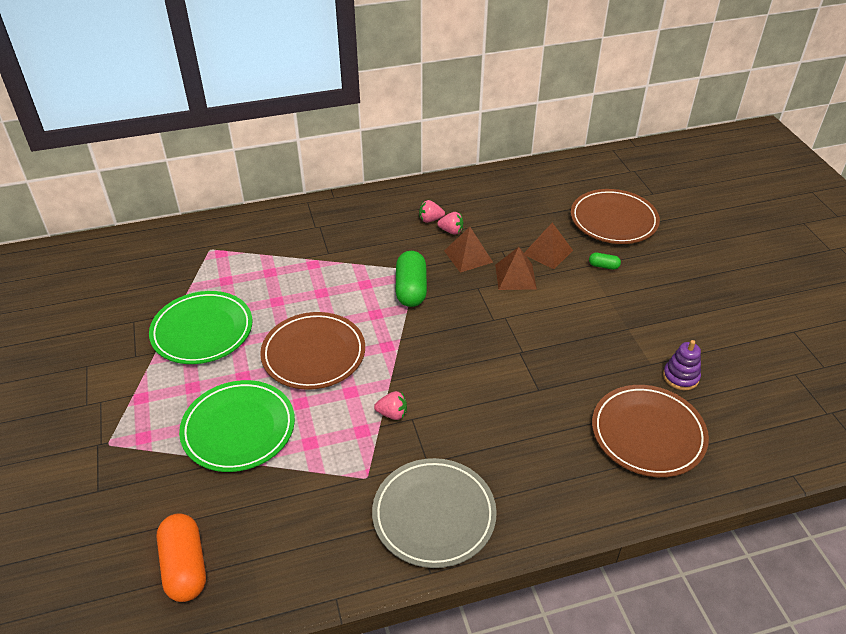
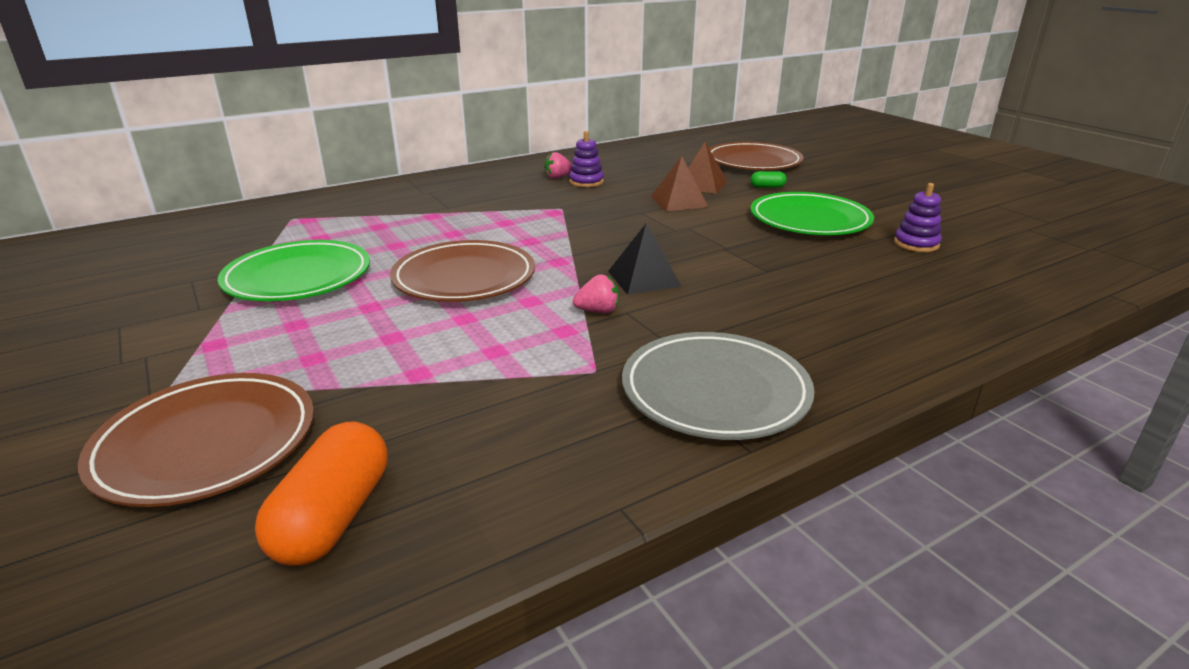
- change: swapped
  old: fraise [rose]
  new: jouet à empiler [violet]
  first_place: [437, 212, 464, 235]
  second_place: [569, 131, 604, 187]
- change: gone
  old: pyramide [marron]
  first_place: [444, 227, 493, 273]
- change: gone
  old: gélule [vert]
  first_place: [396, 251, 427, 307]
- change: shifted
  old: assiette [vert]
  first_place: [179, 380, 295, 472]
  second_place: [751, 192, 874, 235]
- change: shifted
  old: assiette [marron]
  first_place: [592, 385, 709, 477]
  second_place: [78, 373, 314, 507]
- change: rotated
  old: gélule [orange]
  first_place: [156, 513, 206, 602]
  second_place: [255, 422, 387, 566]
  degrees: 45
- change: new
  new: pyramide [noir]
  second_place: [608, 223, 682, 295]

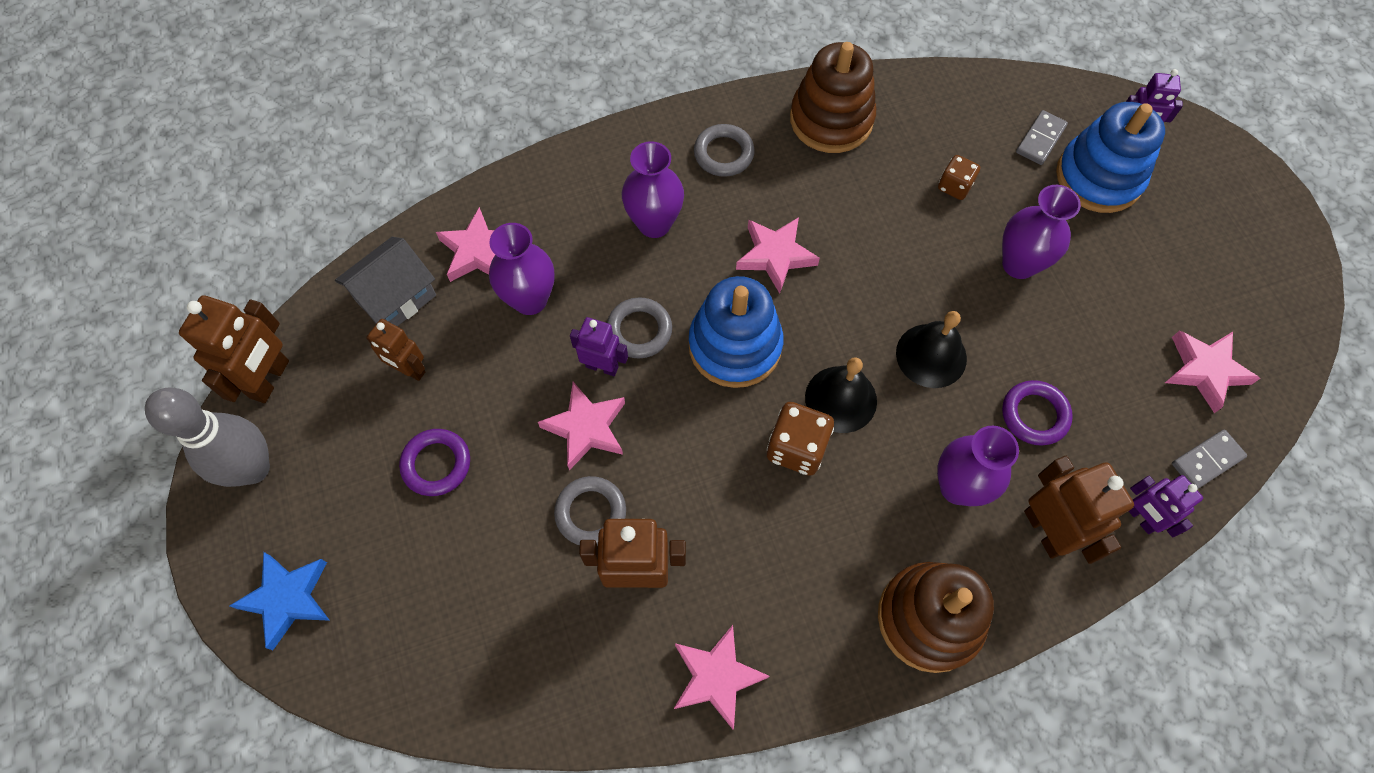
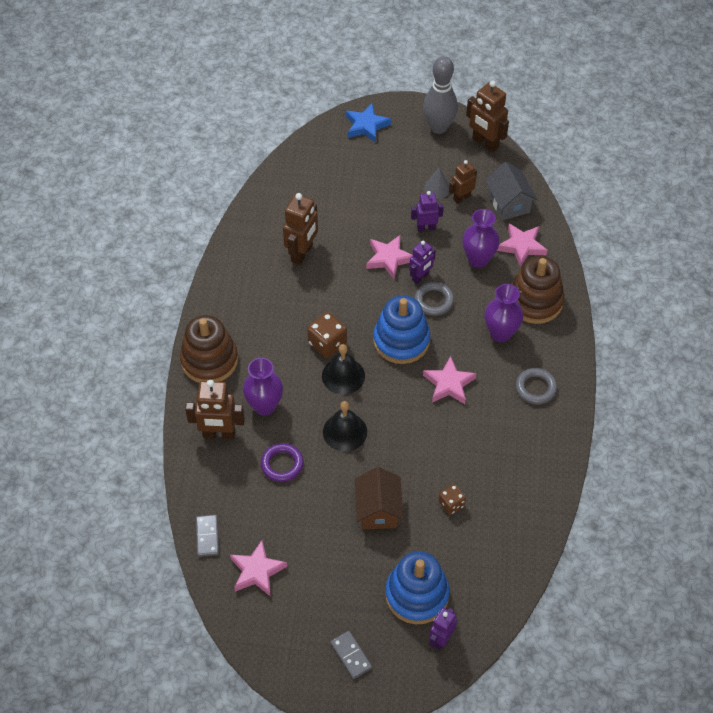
- change: shifted
  old: jouet à empiler [marron]
  first_place: [790, 42, 876, 153]
  second_place: [512, 256, 564, 324]
- change: shifted
  old: domino [gris]
  first_place: [1016, 110, 1068, 165]
  second_place: [330, 631, 372, 679]
- change: swapped
  old: vase [violet]
  new: maison [marron]
  first_place: [1002, 185, 1081, 279]
  second_place: [355, 467, 403, 530]
- change: gone
  old: anneau [violet]
  first_place: [399, 429, 470, 496]
- change: shifted
  old: robot [violet]
  first_place: [1128, 475, 1203, 537]
  second_place: [411, 191, 444, 232]
- change: gone
  old: anneau [gris]
  first_place: [554, 476, 626, 545]
- change: gone
  old: étoile [rose]
  first_place: [674, 625, 769, 730]
- change: new
  new: cône [gris]
  second_place: [424, 167, 450, 199]

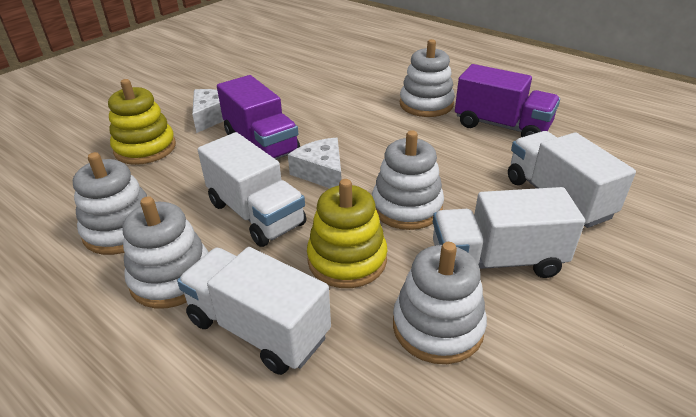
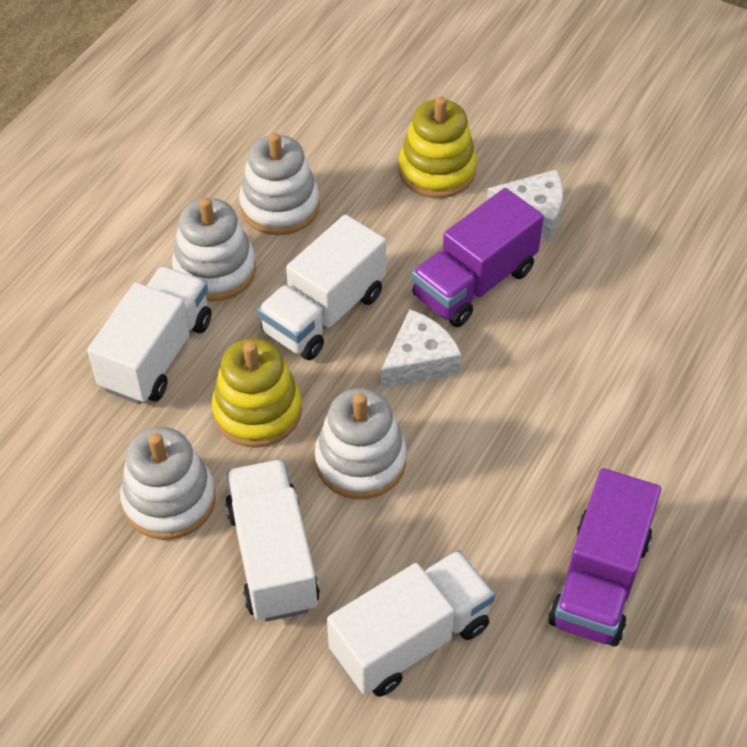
- change: gone
  old: jouet à empiler [blanc]
  first_place: [400, 39, 455, 117]

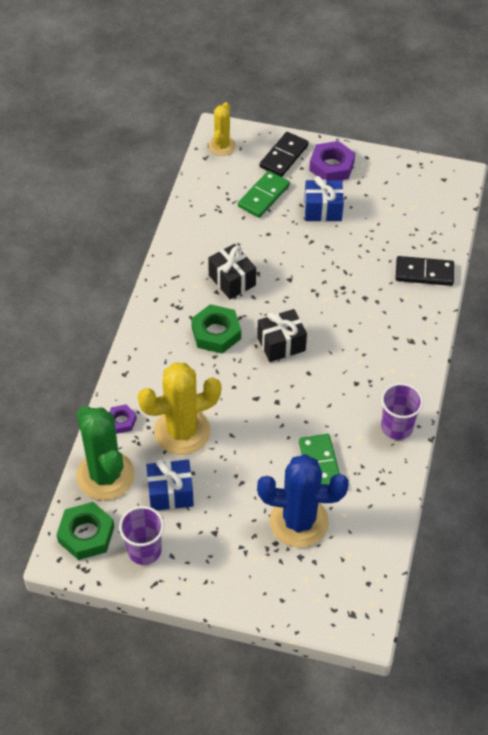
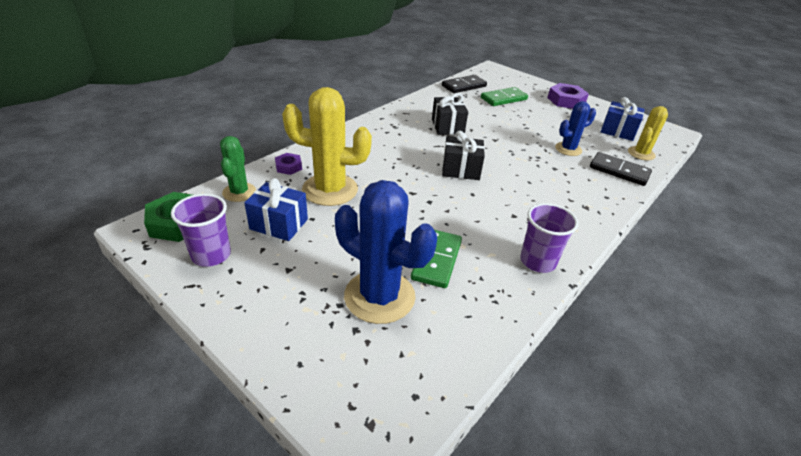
- change: shifted
  old: cactus [jaune]
  first_place: [209, 102, 236, 156]
  second_place: [628, 106, 668, 161]
- change: shifted
  old: domino [noir]
  first_place: [260, 132, 309, 177]
  second_place: [442, 75, 487, 93]
- change: shifted
  old: cadeau [bleu]
  first_place: [304, 176, 344, 222]
  second_place: [601, 97, 645, 141]
- change: gone
  old: écrou [vert]
  first_place: [191, 304, 241, 354]
- change: scaled
  old: cactus [vert]
  first_place: [77, 406, 135, 500]
  second_place: [220, 136, 256, 202]
  factor: 0.57
- change: new
  new: cactus [bleu]
  second_place: [555, 101, 596, 156]

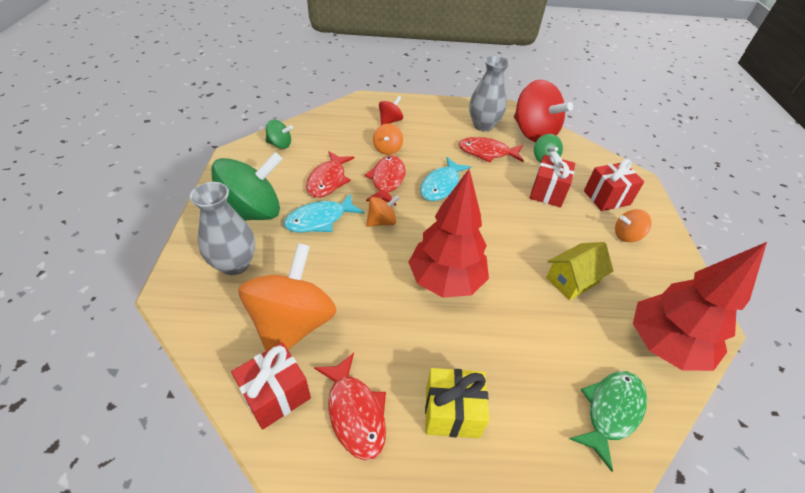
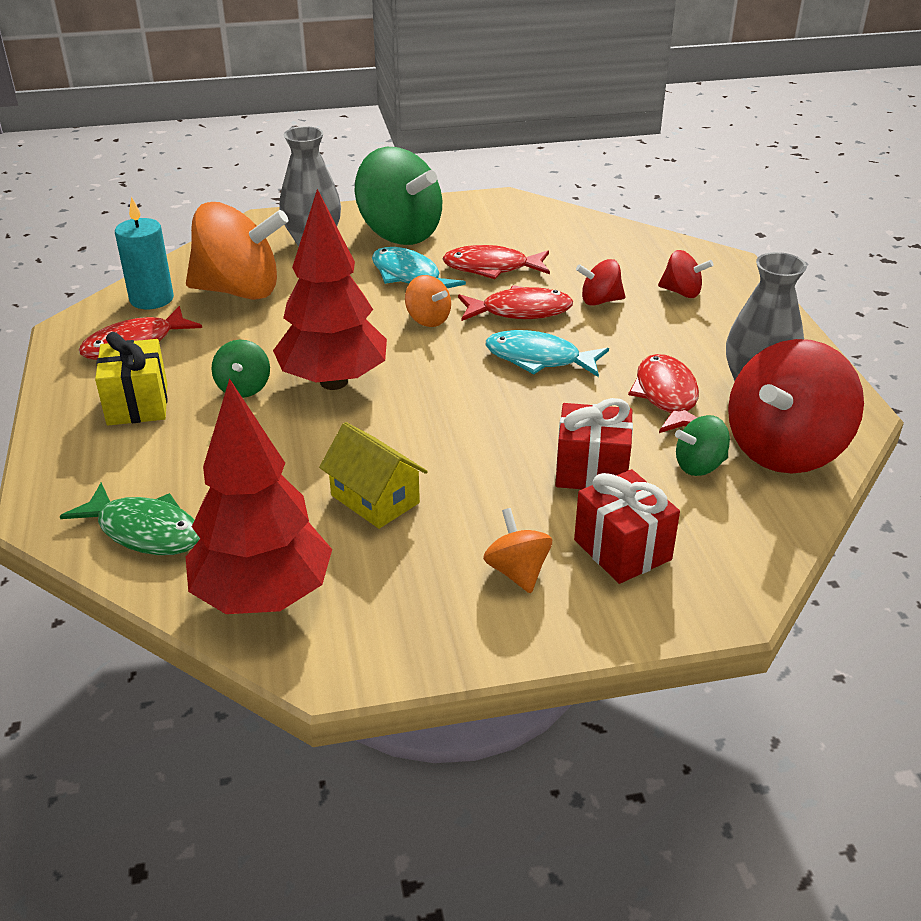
- change: shifted
  old: toupie [vert]
  first_place: [266, 120, 293, 149]
  second_place: [212, 340, 270, 398]
- change: repainted
  old: toupie [orange]
  new: toupie [rouge]
  first_place: [373, 124, 403, 155]
  second_place: [576, 259, 625, 306]
- change: swapped
  old: cadeau [rouge]
  new: bougie [turquoise]
  first_place: [231, 342, 311, 430]
  second_place: [115, 197, 174, 309]

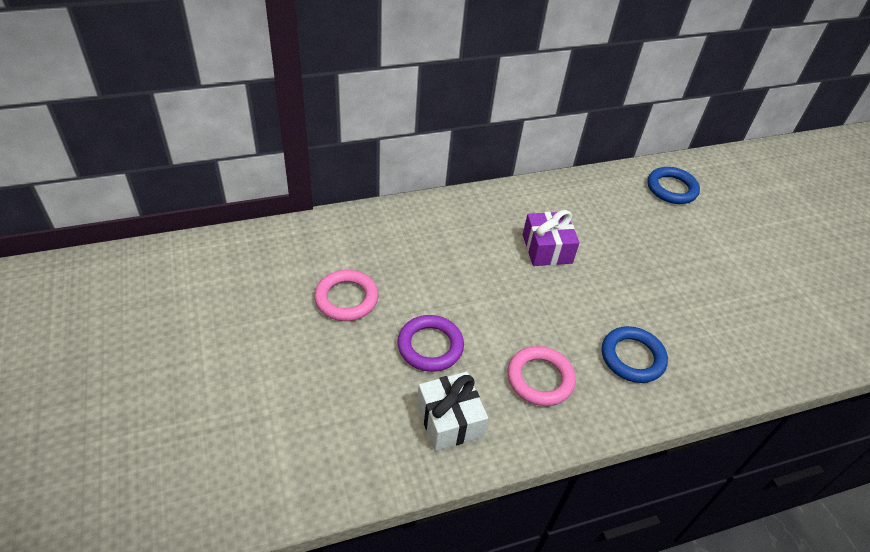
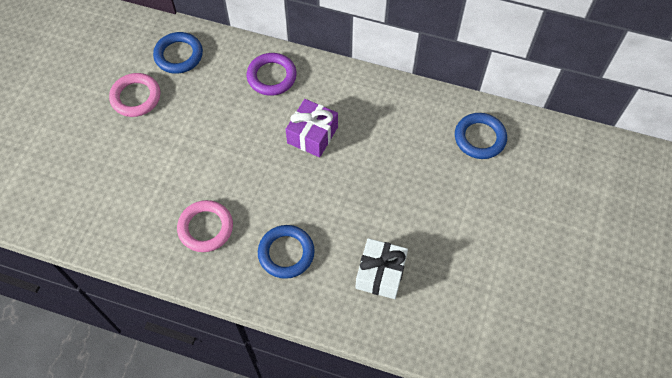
- change: shifted
  old: anneau [violet]
  first_place: [397, 315, 464, 372]
  second_place: [247, 53, 297, 96]
- change: shifted
  old: cadeau [blanc]
  first_place: [417, 372, 488, 451]
  second_place: [355, 238, 408, 299]
- change: new
  new: anneau [bleu]
  second_place: [153, 32, 203, 74]

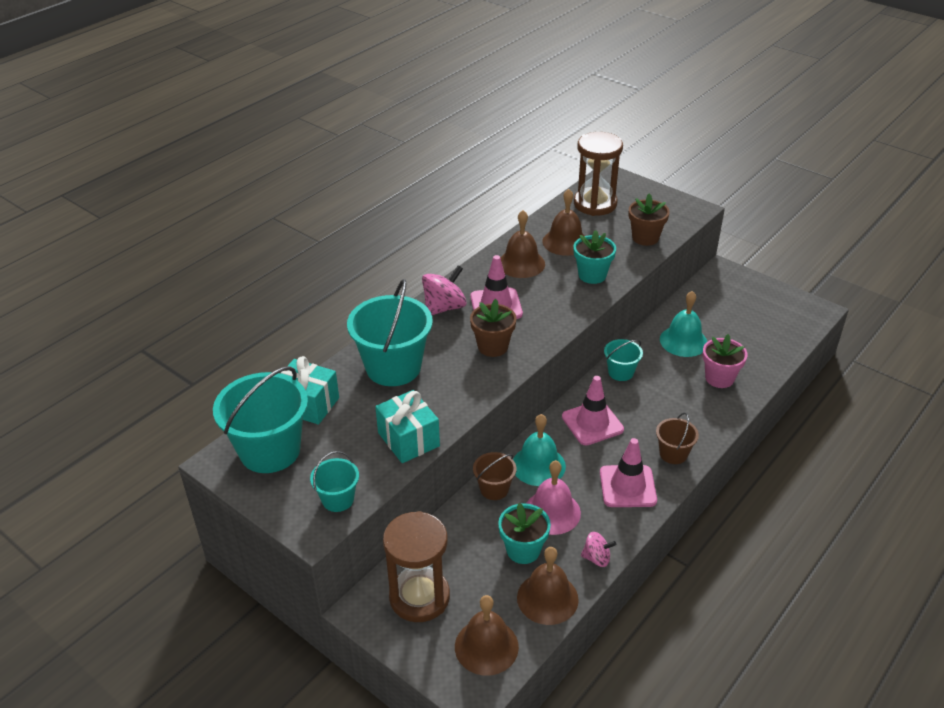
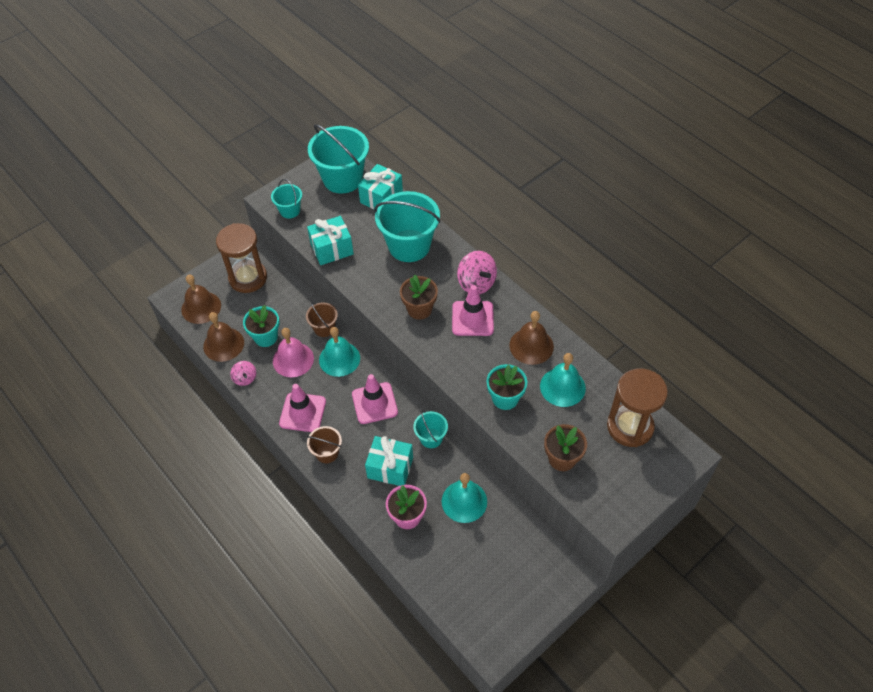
- change: repainted
  old: cloche [marron]
  new: cloche [turquoise]
  first_place: [542, 189, 585, 256]
  second_place: [540, 353, 586, 407]
- change: rotated
  old: toupie [rose]
  first_place: [581, 532, 616, 567]
  second_place: [230, 361, 256, 386]
  degrees: -45
- change: new
  new: cadeau [turquoise]
  second_place: [365, 436, 413, 486]

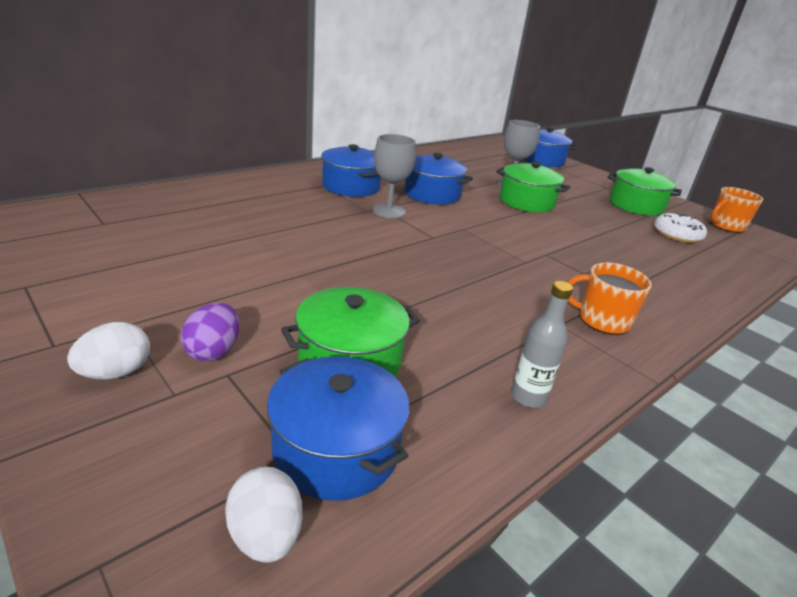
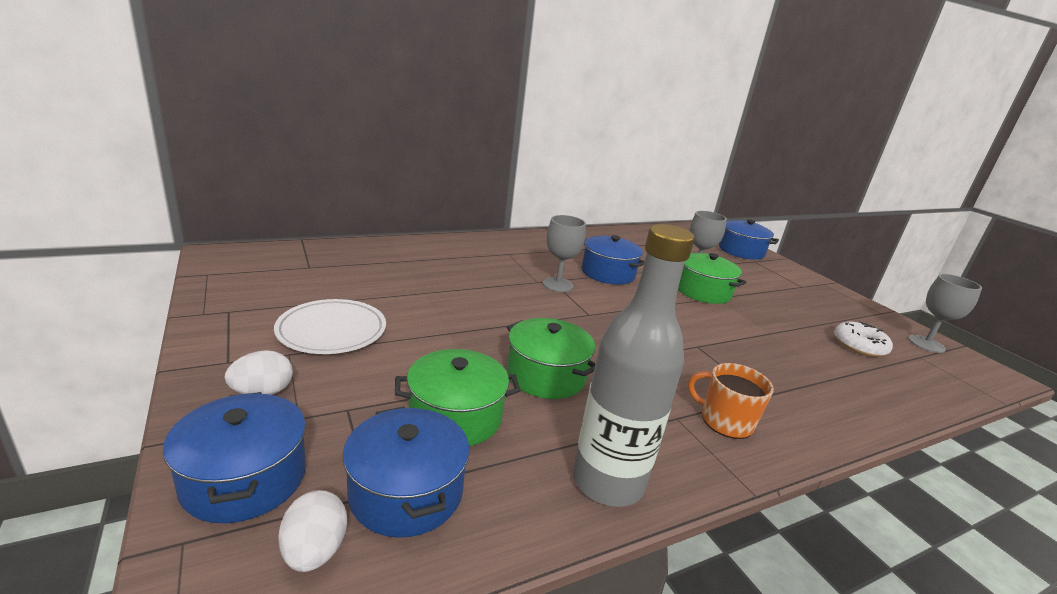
- change: shifted
  old: marmite [bleu]
  first_place: [321, 144, 381, 197]
  second_place: [163, 392, 306, 523]
- change: shifted
  old: marmite [vert]
  first_place: [607, 167, 682, 216]
  second_place: [507, 318, 596, 399]
- change: swapped
  old: tasse [orange]
  new: verre à pied [gris]
  first_place: [710, 187, 763, 233]
  second_place: [908, 274, 982, 353]
- change: scaled
  old: bouteille [gris]
  first_place: [511, 281, 573, 408]
  second_place: [573, 224, 695, 507]
  factor: 2.11
- change: gone
  old: œuf [violet]
  first_place: [181, 303, 240, 361]
- change: new
  new: assiette [blanc]
  second_place: [274, 299, 386, 354]

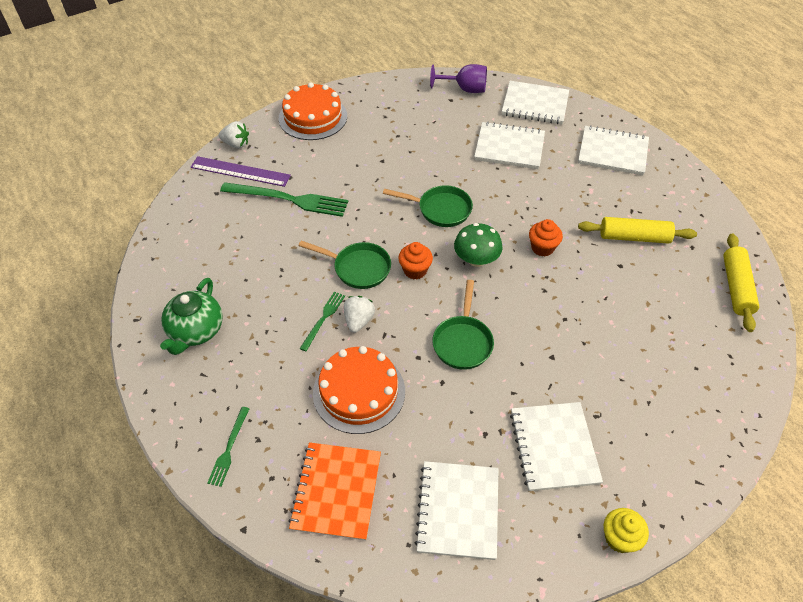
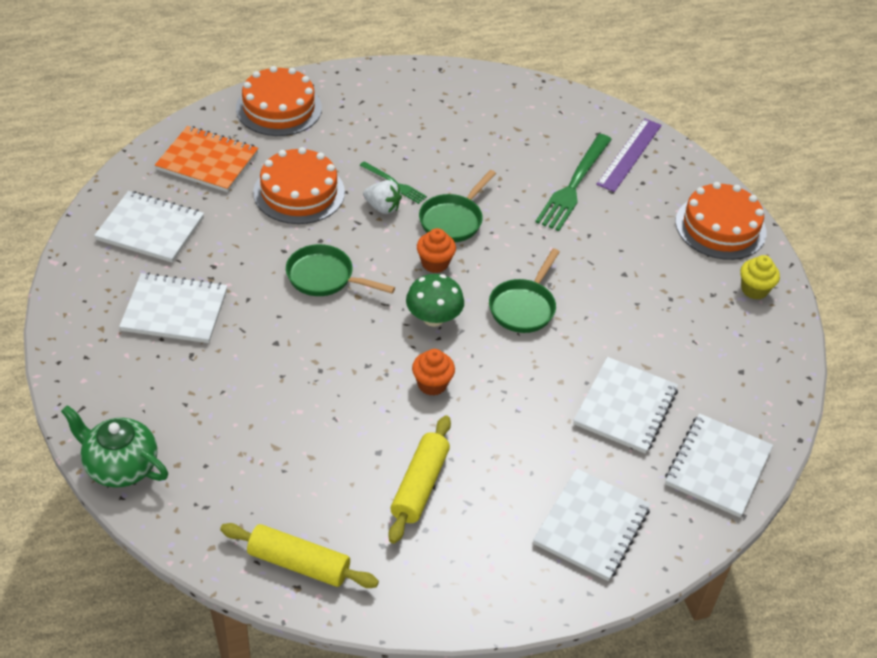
- change: gone
  old: verre à pied [violet]
  first_place: [430, 64, 487, 93]
- change: gone
  old: fraise [blanc]
  first_place: [219, 121, 249, 148]
- change: shifted
  old: théière [vert]
  first_place: [160, 278, 223, 355]
  second_place: [61, 405, 168, 487]
- change: swapped
  old: fourchette [vert]
  new: gâteau [orange]
  first_place: [207, 407, 249, 487]
  second_place: [236, 66, 322, 136]
- change: shifted
  old: muffin [jaune]
  first_place: [604, 508, 649, 553]
  second_place: [740, 255, 780, 300]

